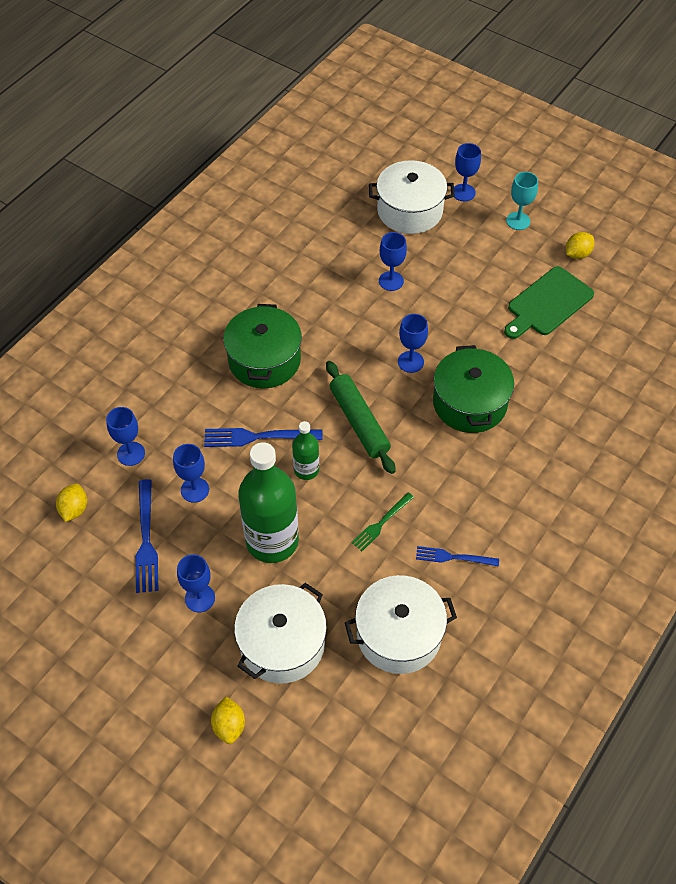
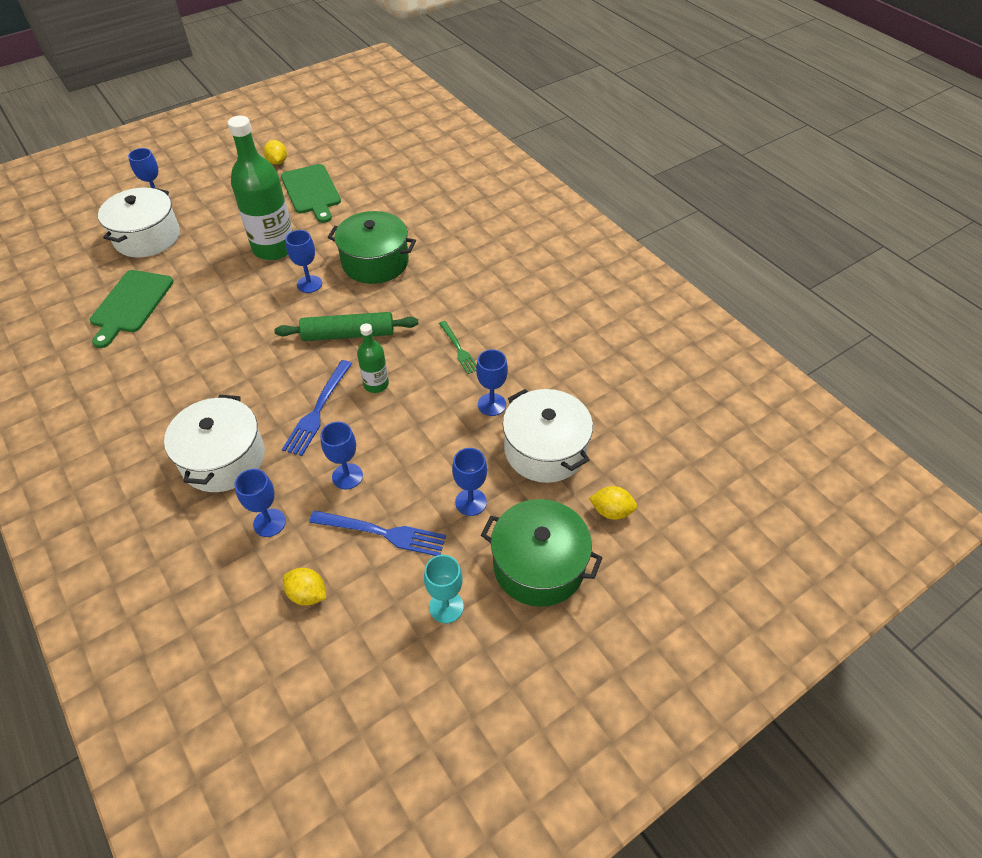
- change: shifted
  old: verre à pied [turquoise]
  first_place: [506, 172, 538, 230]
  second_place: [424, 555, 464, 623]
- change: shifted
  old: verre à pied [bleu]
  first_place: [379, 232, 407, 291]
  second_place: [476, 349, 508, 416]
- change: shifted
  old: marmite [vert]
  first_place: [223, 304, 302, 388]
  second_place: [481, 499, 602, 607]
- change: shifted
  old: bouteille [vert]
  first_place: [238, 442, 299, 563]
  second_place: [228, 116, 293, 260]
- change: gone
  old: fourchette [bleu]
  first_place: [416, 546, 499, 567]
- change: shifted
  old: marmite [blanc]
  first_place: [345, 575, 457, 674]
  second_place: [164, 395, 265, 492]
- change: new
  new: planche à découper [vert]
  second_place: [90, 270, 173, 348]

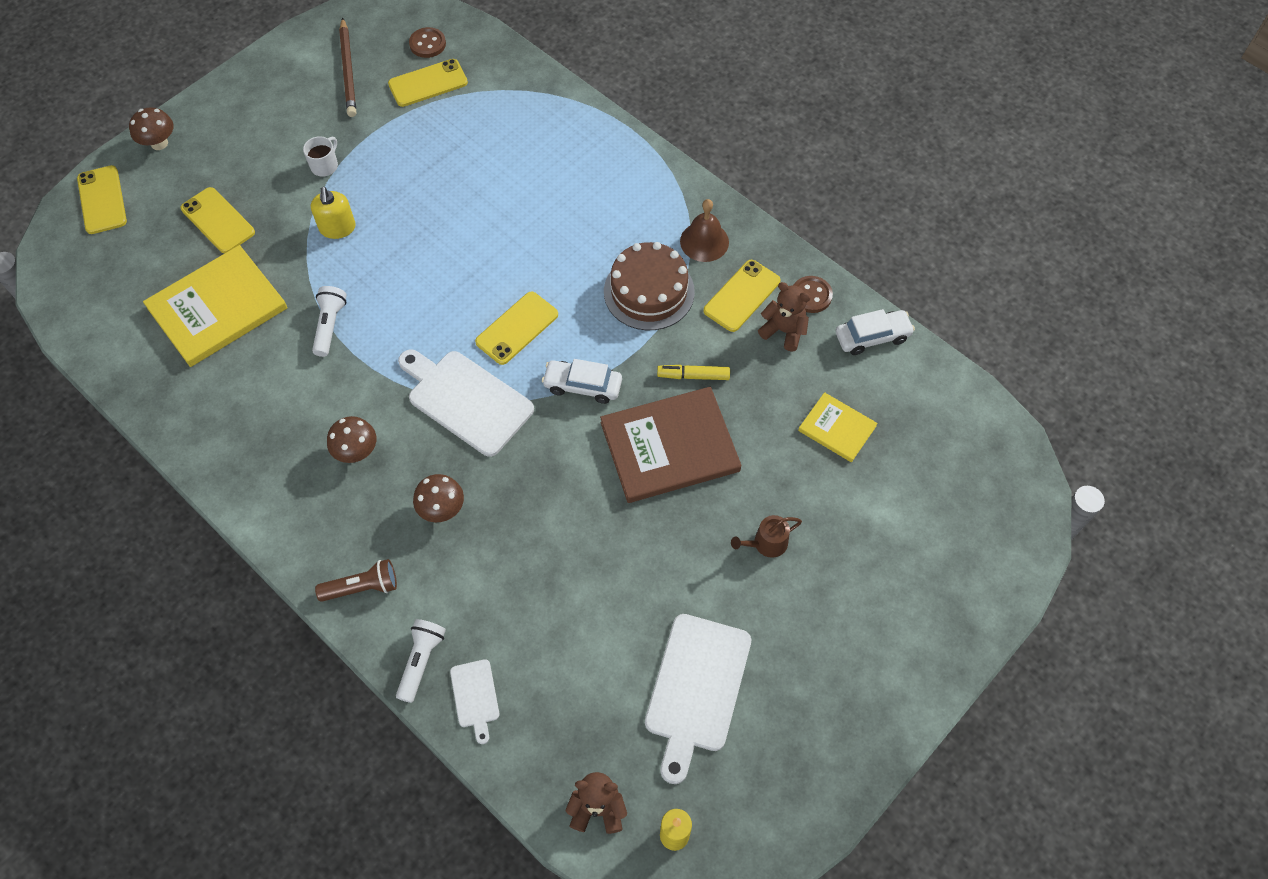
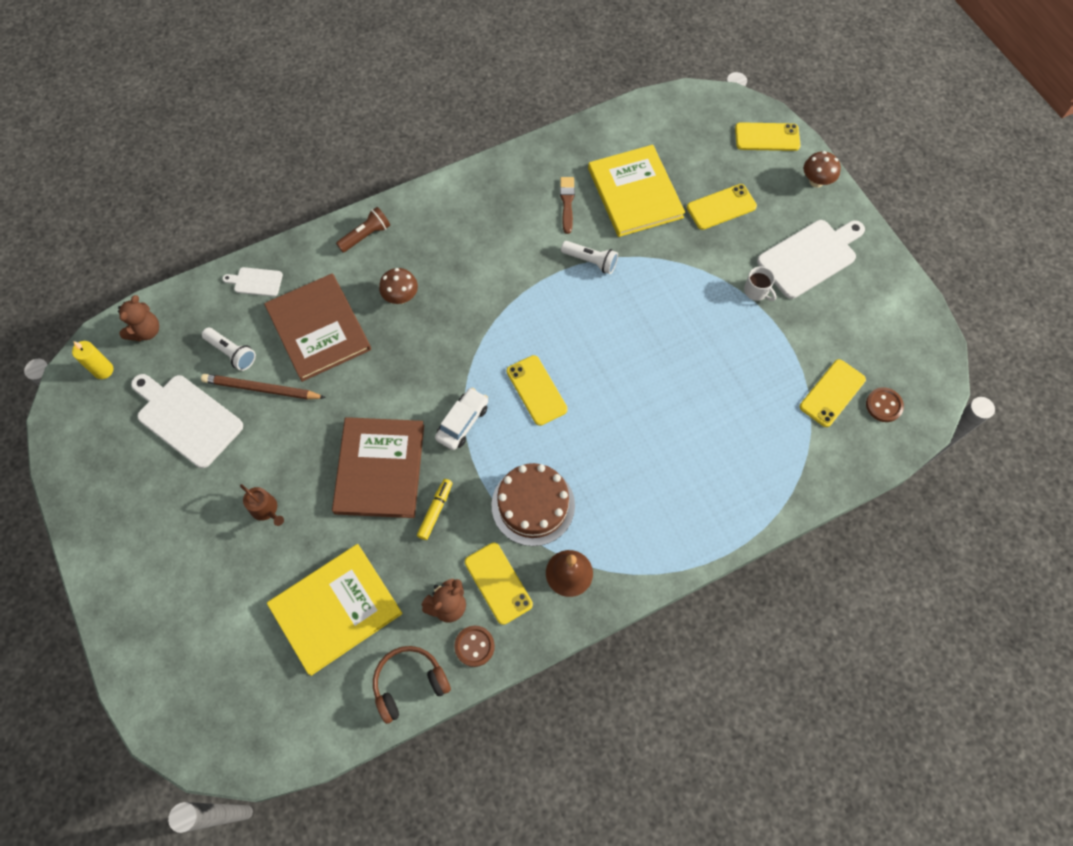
- change: shifted
  old: crayon [marron]
  first_place: [339, 18, 356, 117]
  second_place: [201, 374, 326, 399]
- change: rotated
  old: téléphone [jaune]
  first_place: [388, 59, 468, 107]
  second_place: [800, 359, 866, 427]
  degrees: 45
- change: gone
  old: distributeur de savon [jaune]
  first_place: [311, 187, 356, 239]
- change: swapped
  old: voiture [blanc]
  new: casque audio [marron]
  first_place: [836, 309, 915, 355]
  second_place: [373, 646, 451, 724]
- change: shifted
  old: planche à découper [blanc]
  first_place: [398, 349, 534, 457]
  second_place: [757, 220, 865, 299]
- change: scaled
  old: livre [jaune]
  first_place: [798, 392, 877, 462]
  second_place: [267, 544, 403, 676]
  factor: 1.88
- change: gone
  old: champignon [marron]
  first_place: [327, 416, 377, 463]
- change: rotated
  old: arrosoir [marron]
  first_place: [731, 515, 802, 558]
  second_place: [240, 484, 284, 526]
  degrees: 135
- change: rotated
  old: lampe de poche [marron]
  first_place: [315, 559, 397, 602]
  second_place: [336, 207, 390, 253]
  degrees: -135
- change: shifted
  old: lampe de poche [blanc]
  first_place: [396, 619, 446, 703]
  second_place: [202, 328, 256, 371]
- change: new
  new: pinceau [marron]
  second_place: [560, 177, 575, 234]
- change: new
  new: livre [marron]
  second_place: [264, 274, 371, 382]

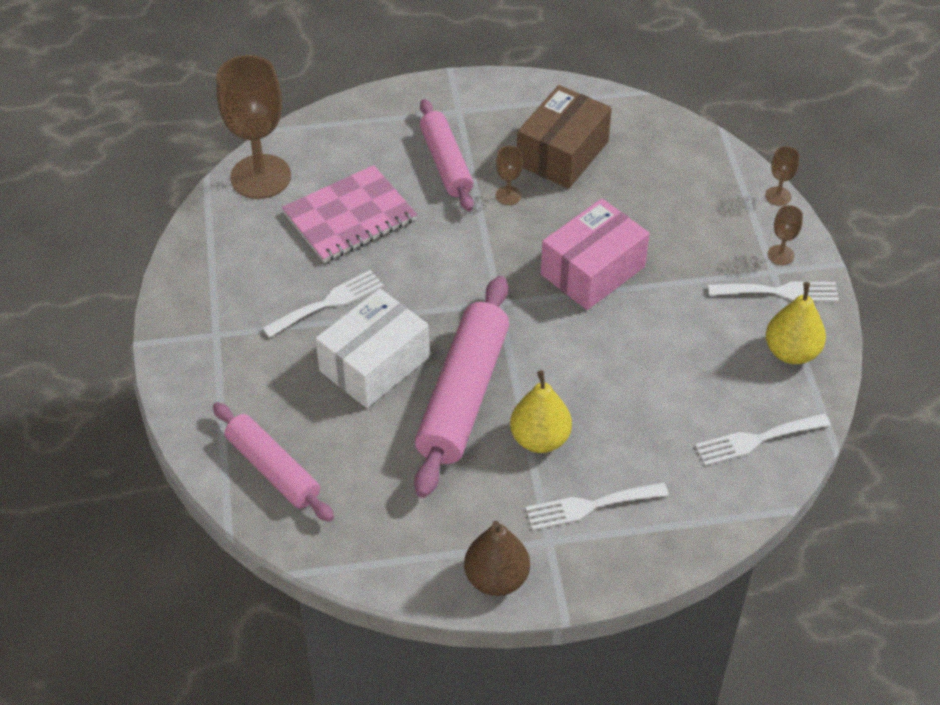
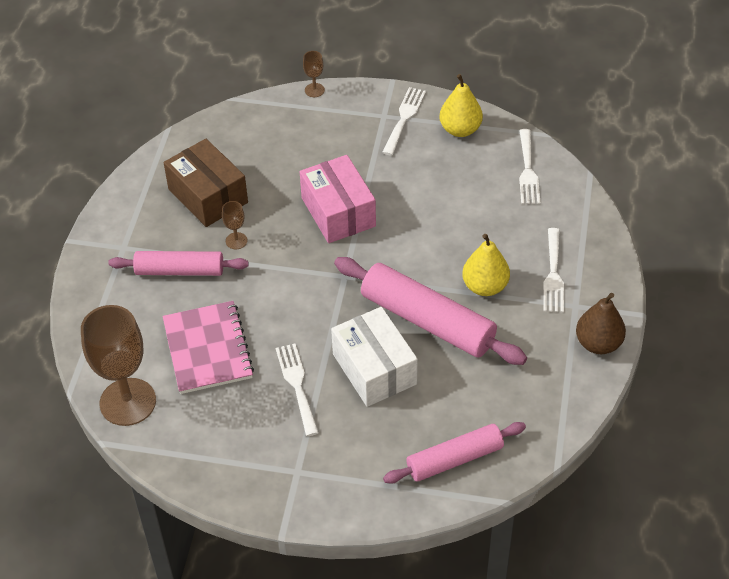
- change: gone
  old: verre à pied [marron]
  first_place: [768, 205, 803, 265]

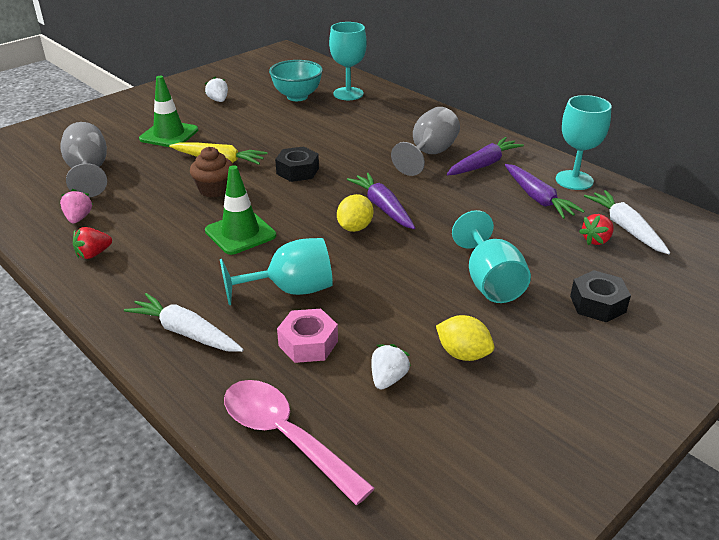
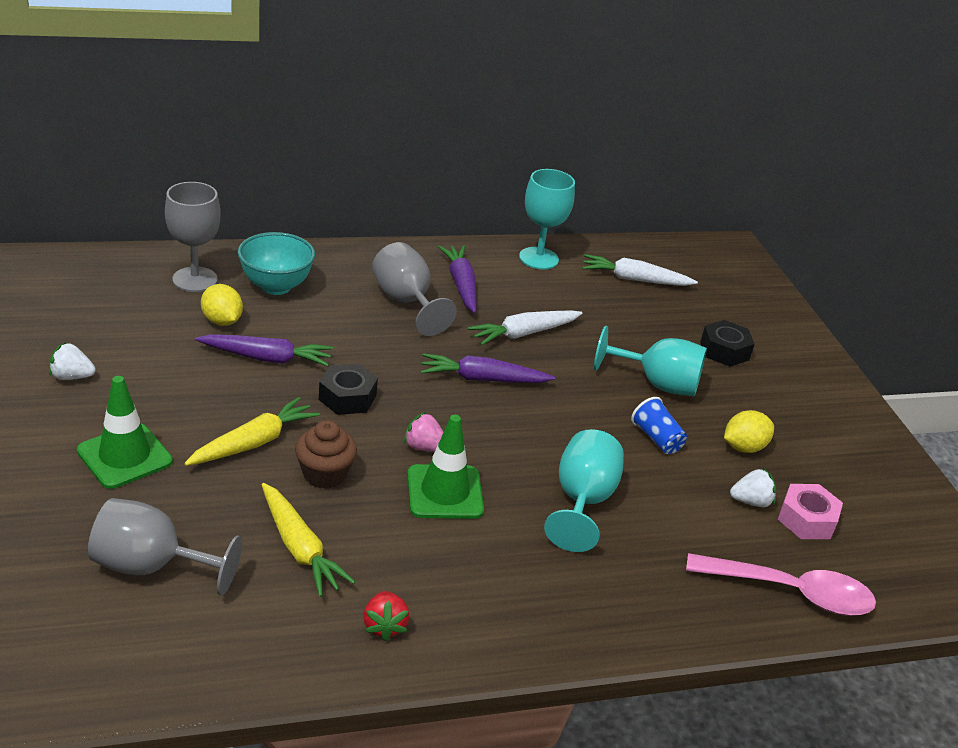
- change: repainted
  old: verre à pied [turquoise]
  new: verre à pied [gris]
  first_place: [329, 22, 367, 100]
  second_place: [165, 182, 221, 292]
- change: shifted
  old: bol [turquoise]
  first_place: [269, 60, 323, 101]
  second_place: [238, 232, 315, 295]
- change: shifted
  old: carotte [violet]
  first_place: [505, 164, 585, 219]
  second_place: [195, 334, 333, 366]
- change: shifted
  old: fraise [rose]
  first_place: [60, 189, 93, 223]
  second_place: [404, 412, 443, 452]
- change: shifted
  old: citron [jaune]
  first_place: [337, 194, 373, 232]
  second_place: [201, 284, 243, 326]
- change: gone
  old: fraise [rouge]
  first_place: [579, 214, 614, 245]
- change: shifted
  old: carotte [blanc]
  first_place: [124, 293, 244, 352]
  second_place: [468, 310, 583, 345]
- change: shifted
  old: écrou [rose]
  first_place: [277, 309, 338, 363]
  second_place: [778, 484, 843, 539]
- change: rotated
  old: fraise [blanc]
  first_place: [371, 344, 411, 390]
  second_place: [730, 468, 776, 507]
  degrees: 120
- change: rotated
  old: cuillère [rose]
  first_place: [224, 380, 375, 505]
  second_place: [686, 553, 876, 616]
  degrees: -150
- change: new
  new: gobelet [bleu]
  second_place: [631, 397, 687, 454]
- change: new
  new: carotte [jaune]
  second_place: [262, 483, 355, 597]

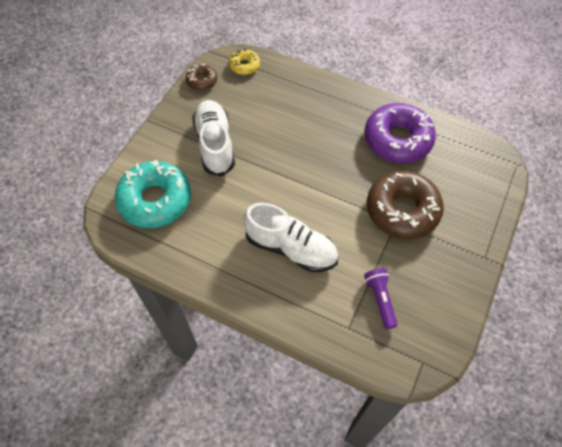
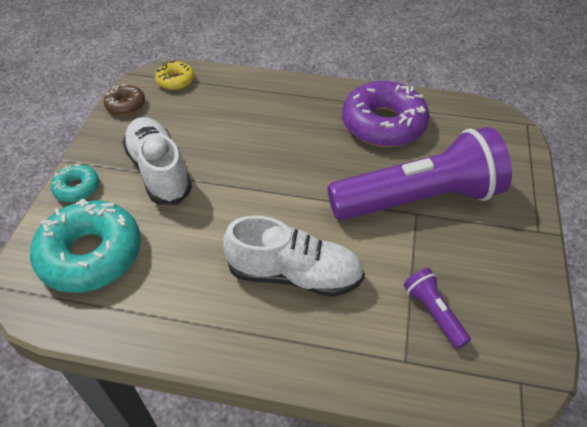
- change: swapped
  old: beignet [marron]
  new: lampe de poche [violet]
  first_place: [367, 171, 444, 239]
  second_place: [328, 127, 512, 220]
- change: new
  new: beignet [turquoise]
  second_place: [51, 164, 99, 202]

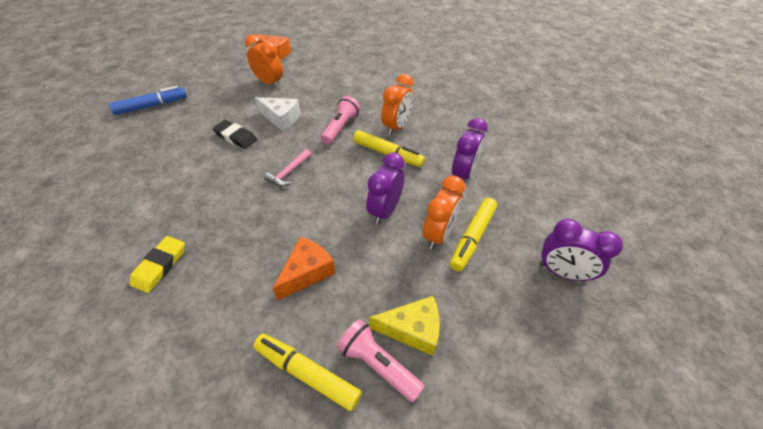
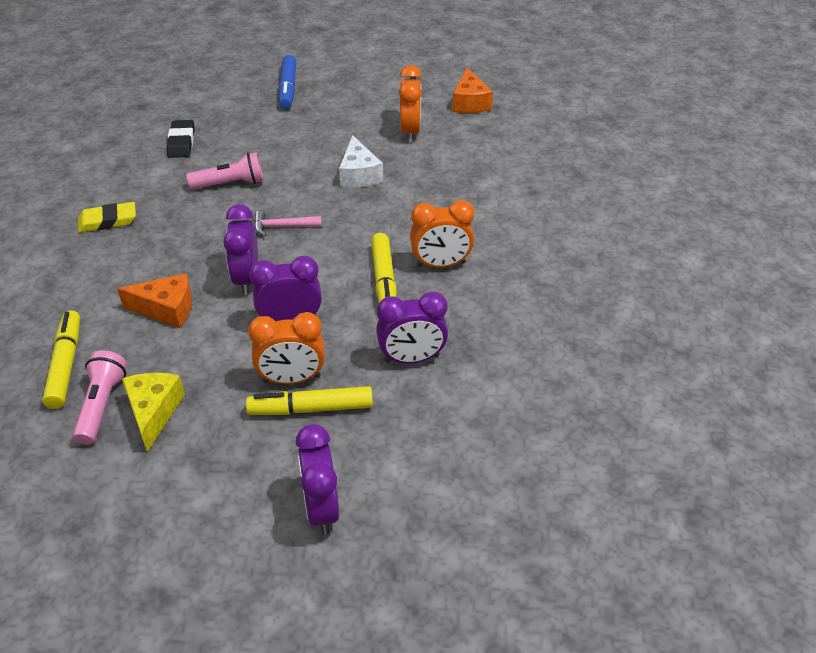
- change: rotated
  old: feutre [bleu]
  first_place: [109, 86, 187, 115]
  second_place: [279, 55, 296, 109]
  degrees: 60
- change: shifted
  old: lampe de poche [rose]
  first_place: [320, 96, 360, 144]
  second_place: [186, 152, 263, 189]
- change: shifted
  old: gomme [noir]
  first_place: [213, 120, 257, 149]
  second_place: [166, 120, 195, 158]
- change: rotated
  old: fromage [jaune]
  first_place: [369, 296, 440, 356]
  second_place: [122, 373, 185, 452]
  degrees: -150
- change: new
  new: réveil [violet]
  second_place: [223, 204, 258, 295]

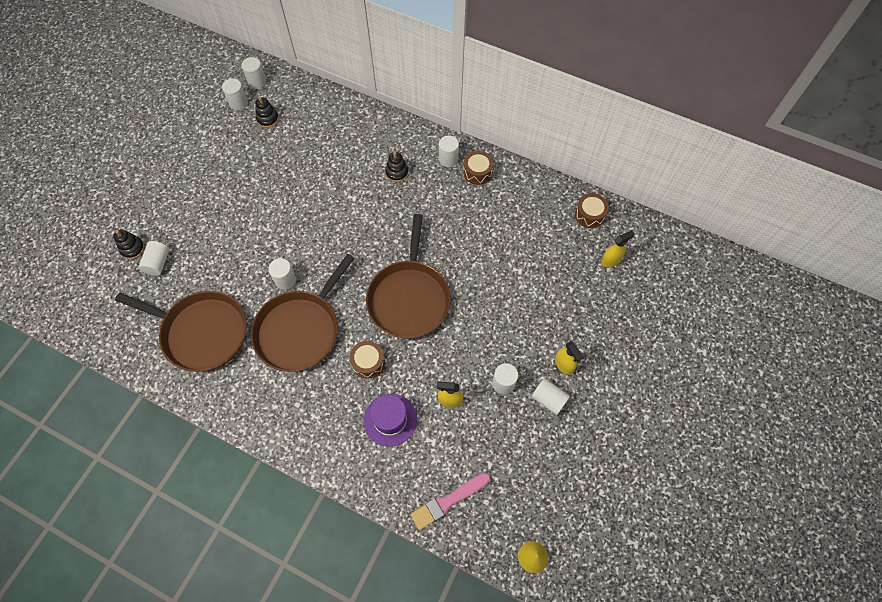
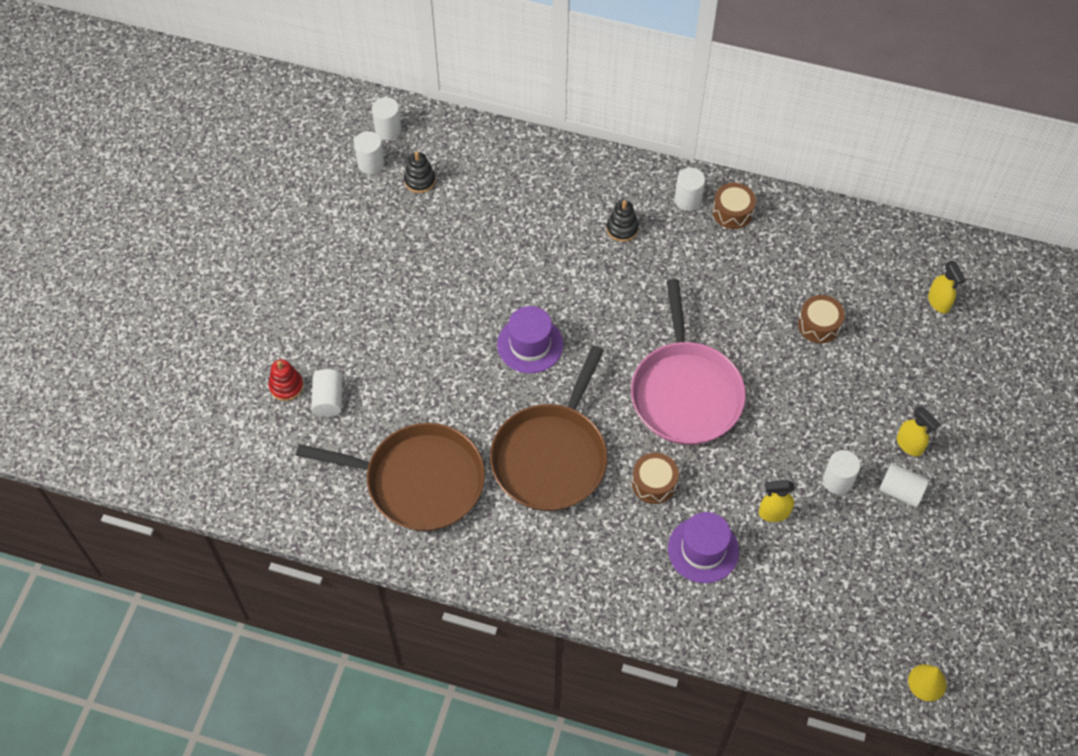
- change: shifted
  old: tambour [marron]
  first_place: [575, 193, 609, 228]
  second_place: [798, 295, 845, 343]
- change: repainted
  old: poêle [marron]
  new: poêle [rose]
  first_place: [366, 214, 451, 338]
  second_place: [631, 279, 746, 445]
- change: repainted
  old: jouet à empiler [noir]
  new: jouet à empiler [rouge]
  first_place: [113, 229, 145, 259]
  second_place: [269, 359, 303, 401]
- change: rotated
  old: vaporisateur [jaune]
  first_place: [601, 230, 635, 267]
  second_place: [928, 261, 966, 314]
  degrees: 105
- change: gone
  old: cylindre [blanc]
  first_place: [268, 258, 296, 290]
- change: gone
  old: pinceau [rose]
  first_place: [410, 473, 490, 530]
- change: new
  new: chapeau [violet]
  second_place: [497, 306, 563, 373]

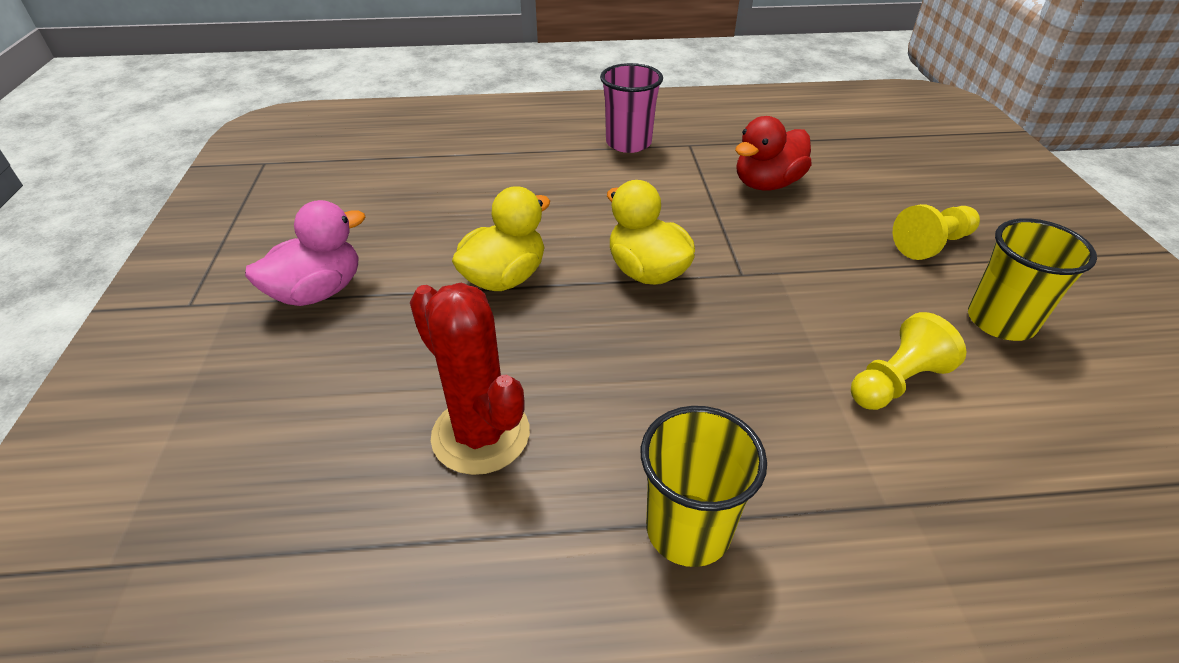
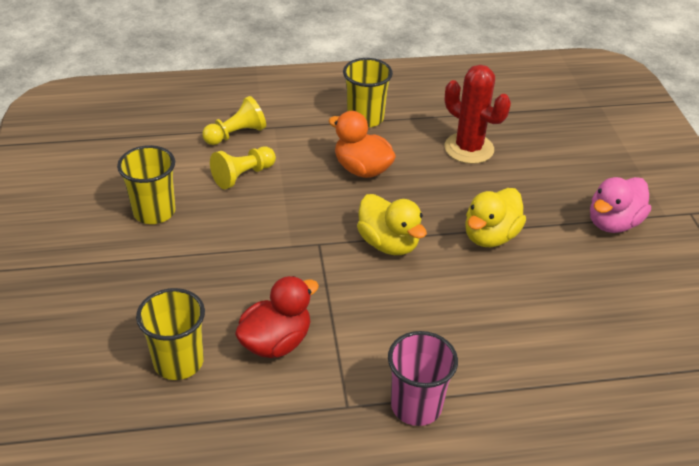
- change: shifted
  old: pion [jaune]
  first_place: [893, 204, 980, 260]
  second_place: [202, 96, 266, 145]
- change: new
  new: canard [orange]
  second_place: [328, 111, 396, 178]
- change: new
  new: gobelet [jaune]
  second_place: [136, 288, 205, 380]

